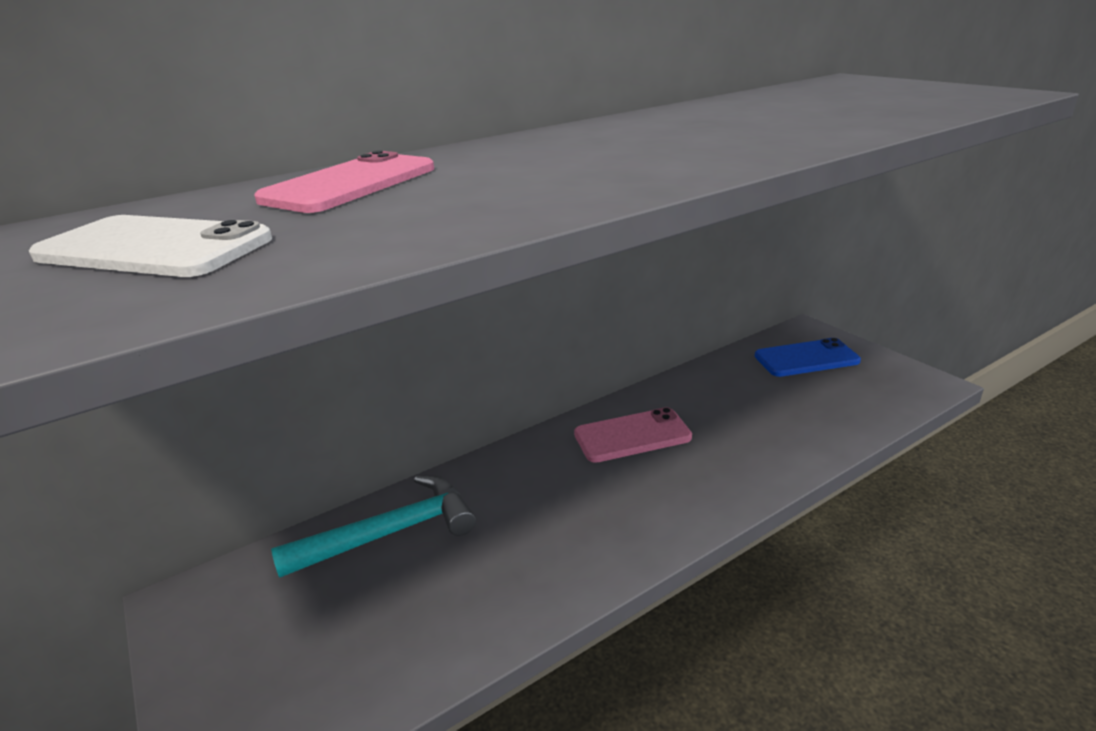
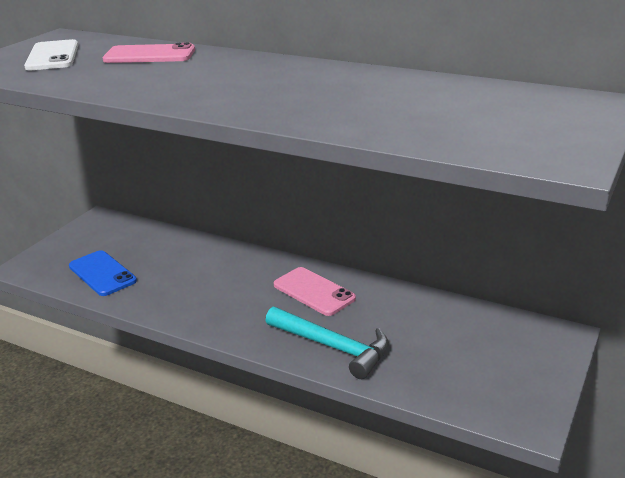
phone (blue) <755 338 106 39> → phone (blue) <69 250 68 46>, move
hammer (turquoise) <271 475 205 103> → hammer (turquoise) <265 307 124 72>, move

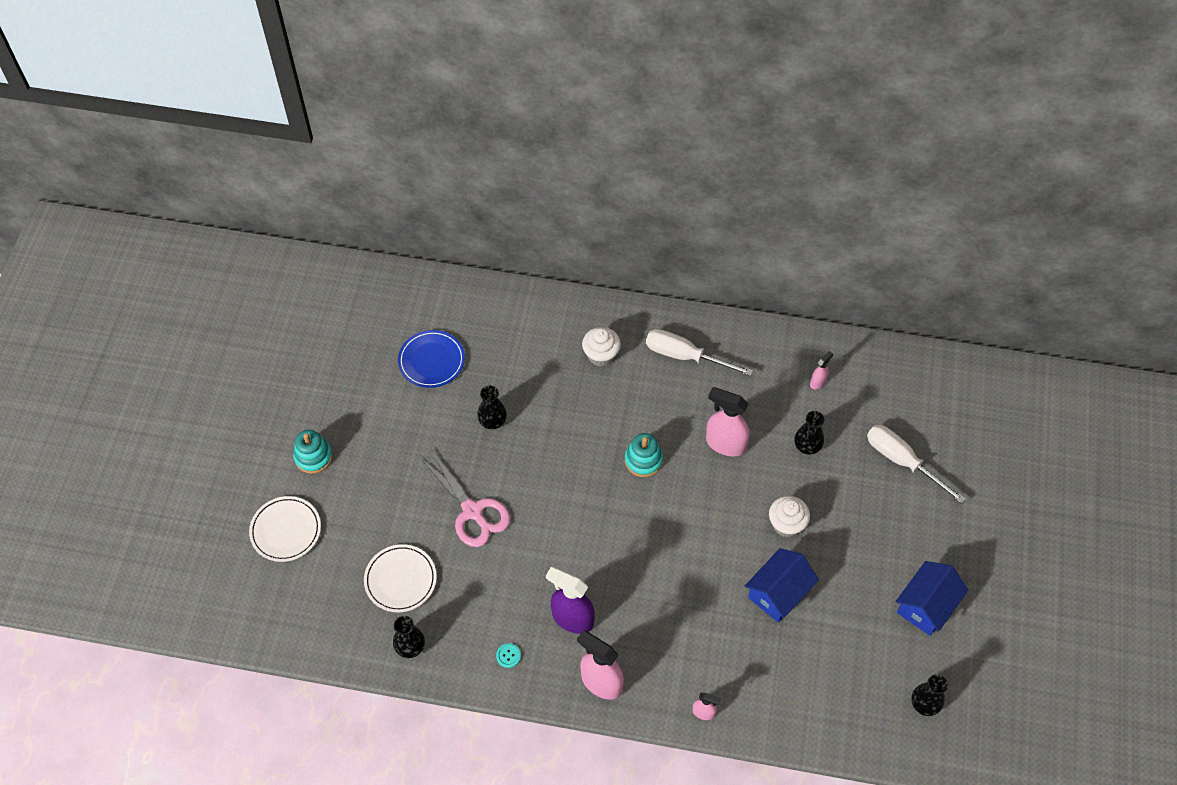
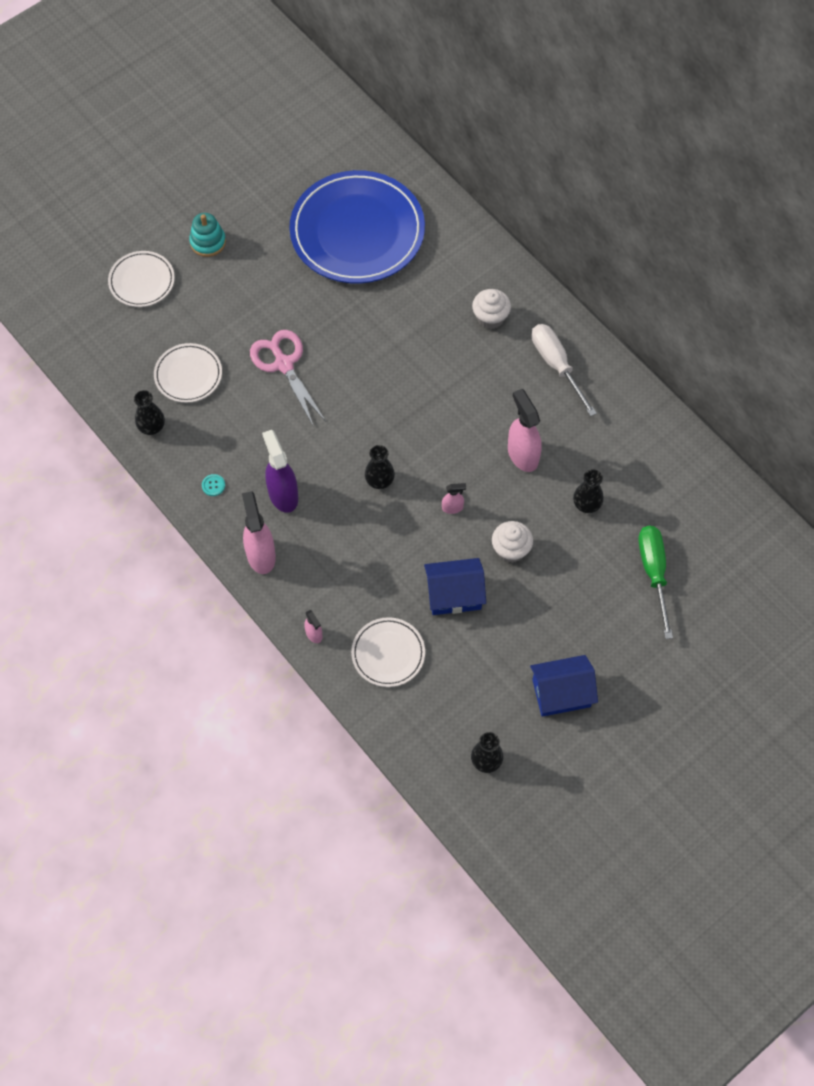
plate (blue) <398 330 67 58> → plate (blue) <289 170 136 114>, x2.07
spray bottle (pink) <810 351 23 38> → spray bottle (pink) <442 483 24 31>, move
vase (black) <477 386 30 43> → vase (black) <365 445 30 44>, move
screwdriver (white) <867 425 99 79> → screwdriver (green) <638 526 35 113>
stacking toy (turquoise) <625 433 38 44> → -
scissors (pink) <420 451 91 96> → scissors (pink) <250 330 75 97>, 150 degrees clockwise
- → plate (white) <351 617 74 70>

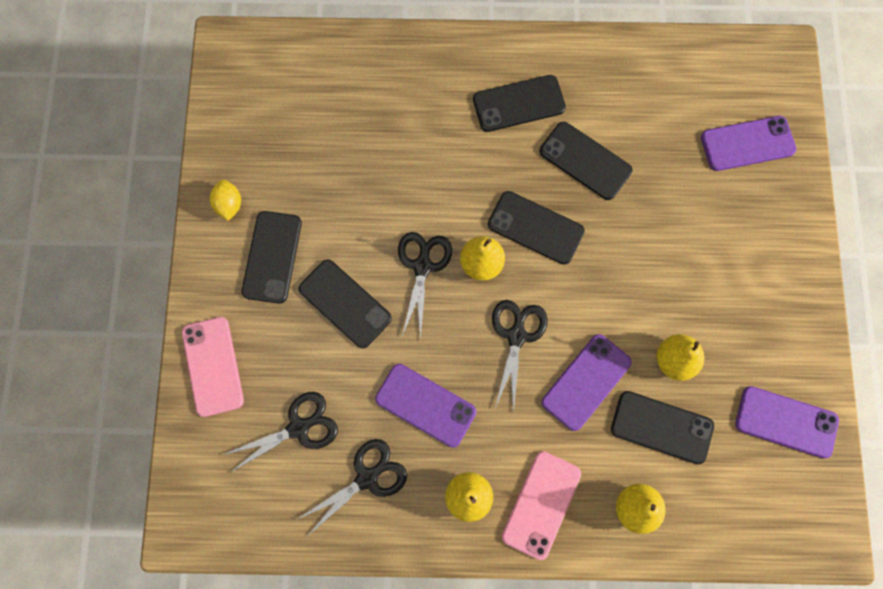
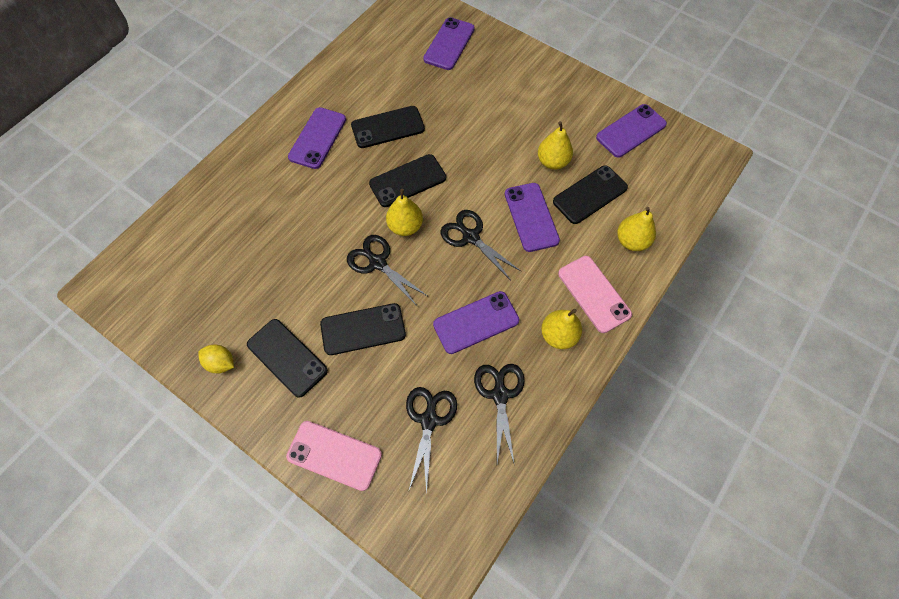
phone (black) <473 75 93 57> → phone (purple) <288 107 58 62>

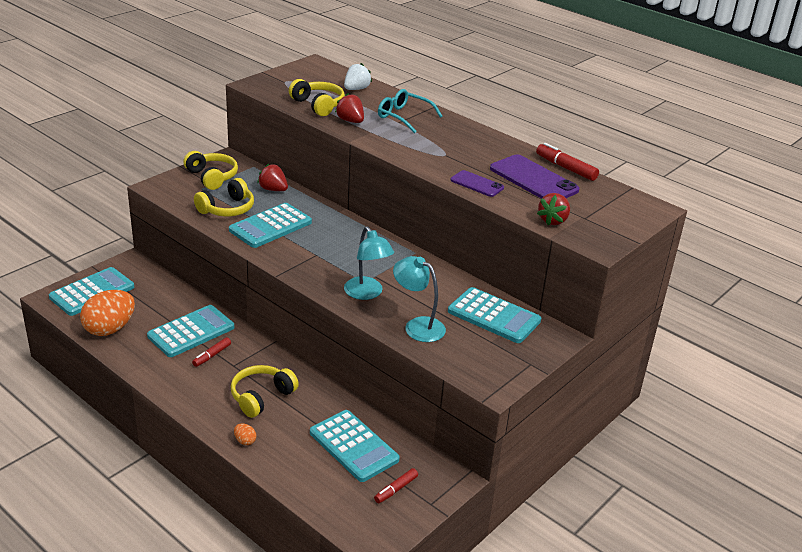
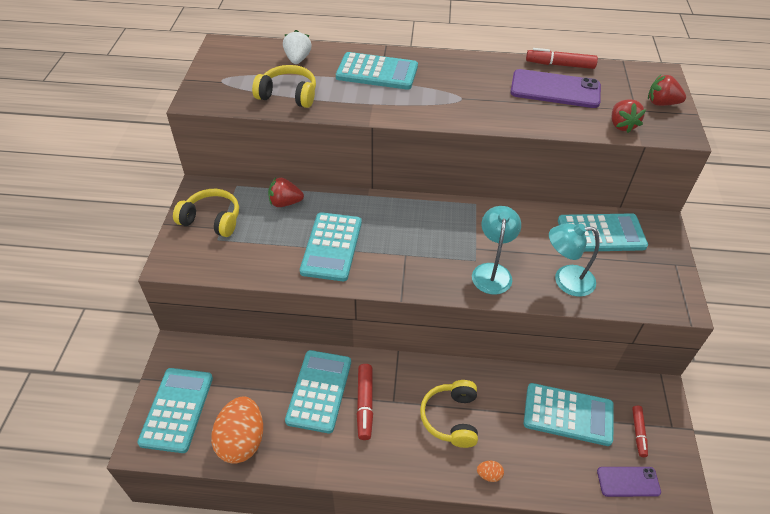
glasses (turquoise) <378 89 64 45> → calculator (turquoise) <336 52 82 38>
strawberry (red) <335 93 29 30> → strawberry (red) <648 75 38 31>, move
phone (purple) <450 170 54 27> → phone (purple) <597 467 64 30>, move
headphones (yellow) <194 178 60 38> → -
lamp (turquoise) <344 227 50 73> → lamp (turquoise) <472 206 49 89>, 105 degrees counterclockwise
marker (red) <192 337 39 30> → marker (red) <357 364 16 76>, x1.54

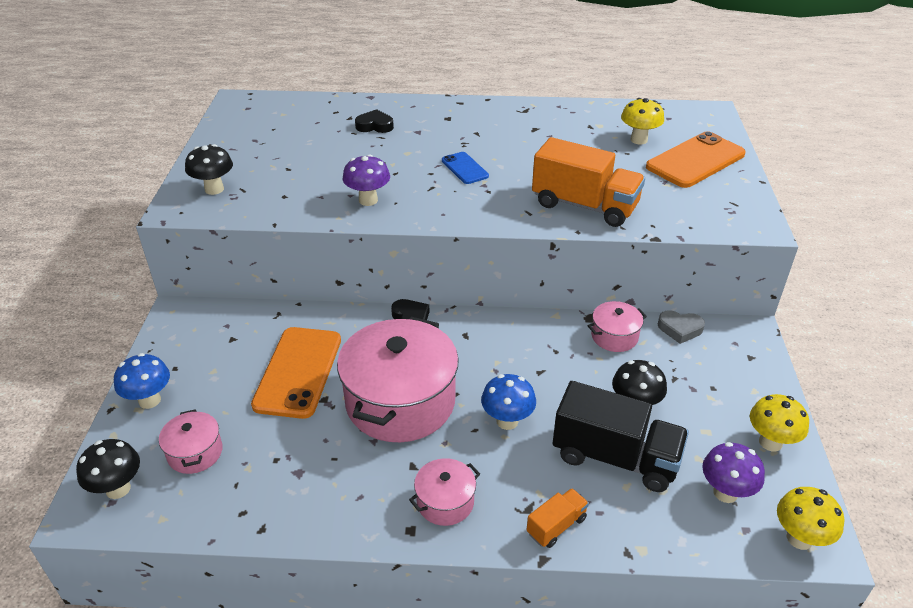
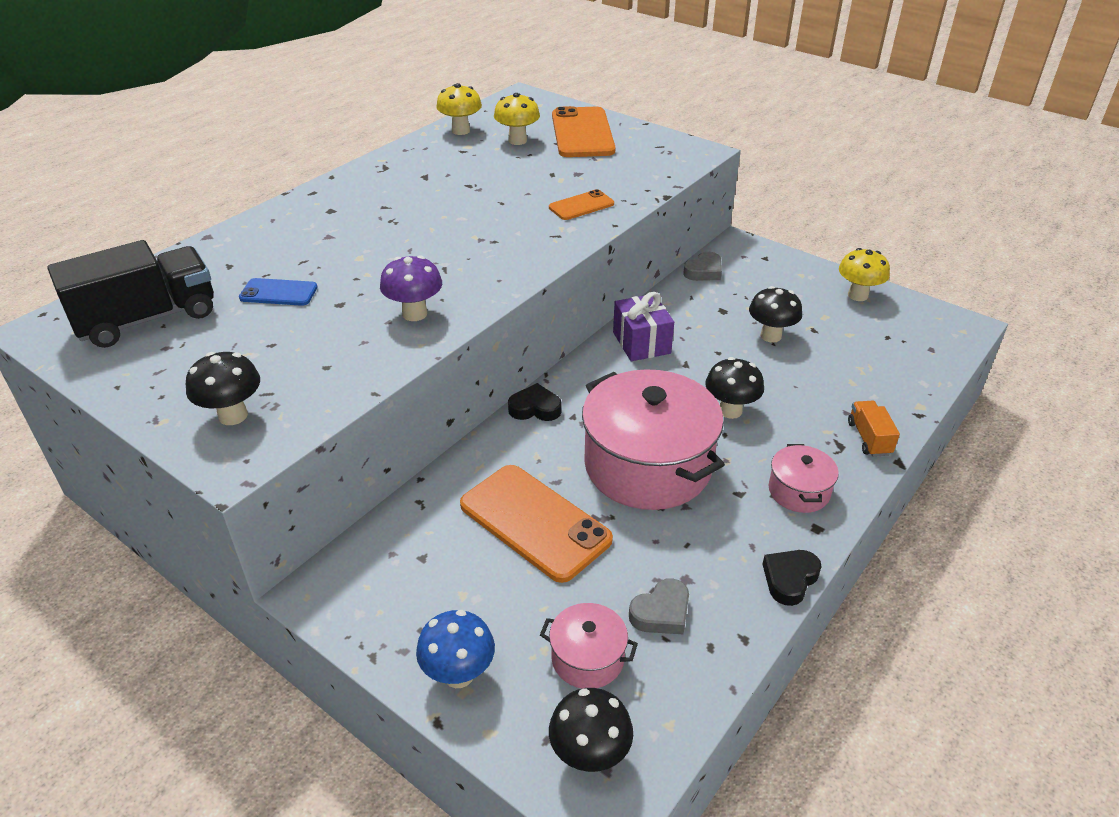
heart (black) <355 109 39 24> → heart (black) <763 550 59 56>, move
truck (orange) <532 137 113 90> → phone (orange) <549 189 65 31>
phone (blue) <442 152 47 32> → phone (blue) <239 278 78 28>, move
pot (pink) <588 301 59 51> → -
mushroom (blue) <481 374 55 56> → mushroom (black) <705 357 59 62>
truck (black) <553 381 136 111> → truck (black) <47 240 167 108>, move
mushroom (purple) <702 442 63 61> → -
mushroom (yellow) <777 487 67 63> → mushroom (yellow) <436 83 46 52>, move
- → gift (purple) <613 292 61 69>
- → heart (grey) <629 578 60 57>

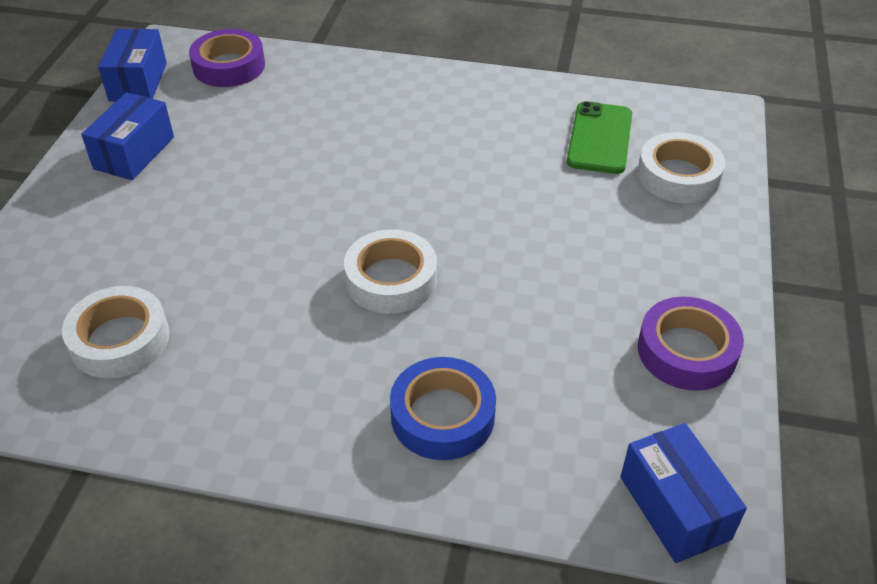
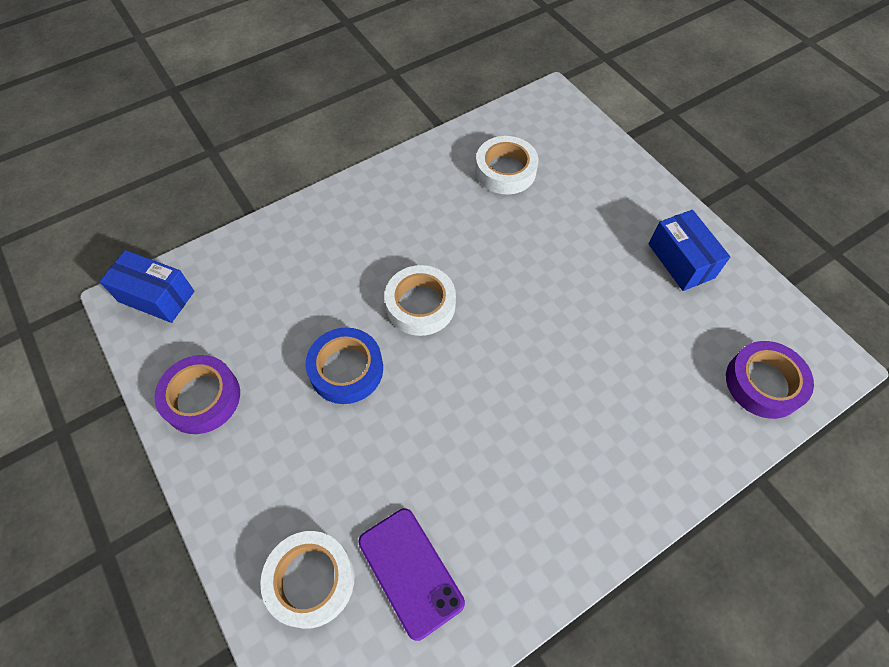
box (blue) <98 29 69 73> → -
phone (green) <567 101 65 73> → phone (purple) <358 508 107 133>
tape (blue) <390 357 106 103> → tape (blue) <306 327 77 77>, move

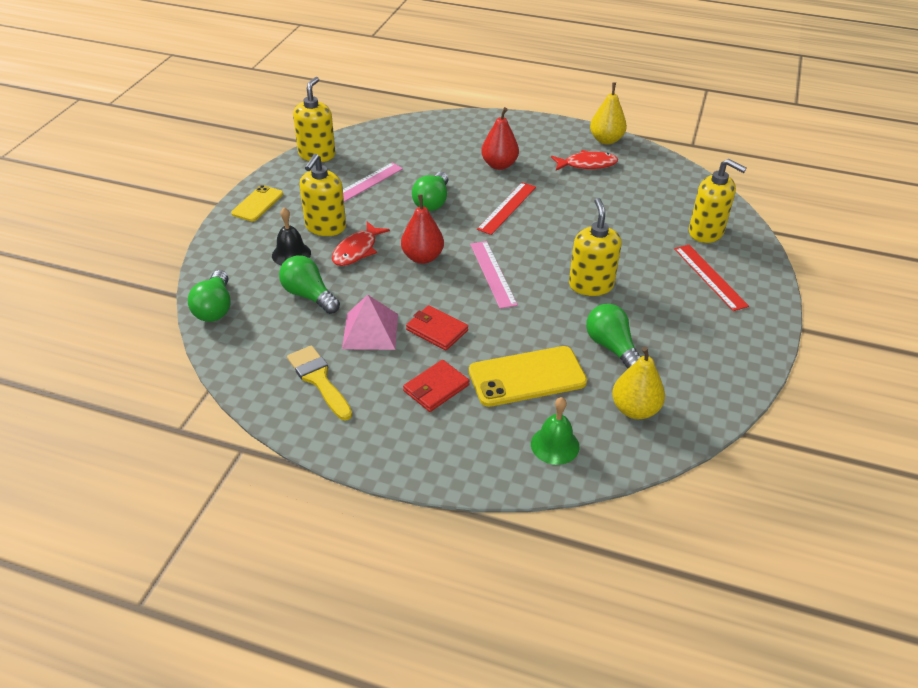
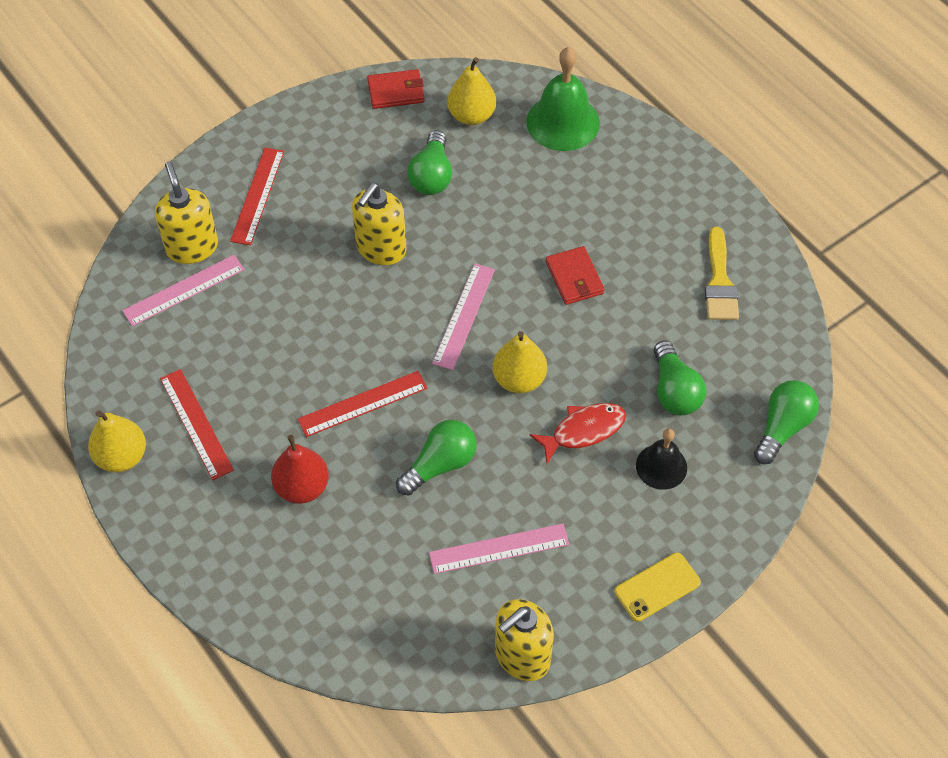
fish (red) <551 150 67 21> → ruler (red) <160 369 74 111>
soap dispenser (yellow) <299 154 47 82> → -
pear (red) <401 194 43 70> → pear (yellow) <493 331 54 62>
pyramid (pink) <342 295 56 55> → -
phone (yellow) <469 346 118 61> → -
wallet (red) <403 360 66 52> → wallet (red) <367 69 57 40>, move
bell (green) <531 397 49 68> → bell (green) <526 47 74 104>, x1.64
- → ruler (pink) <122 255 123 71>

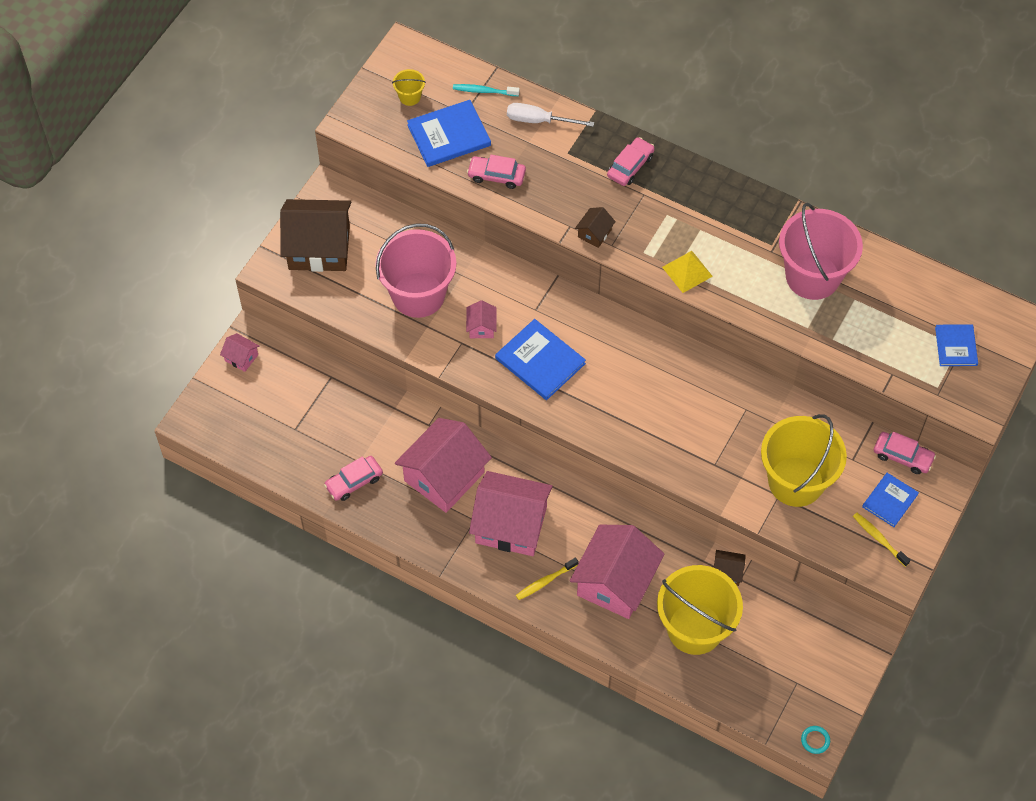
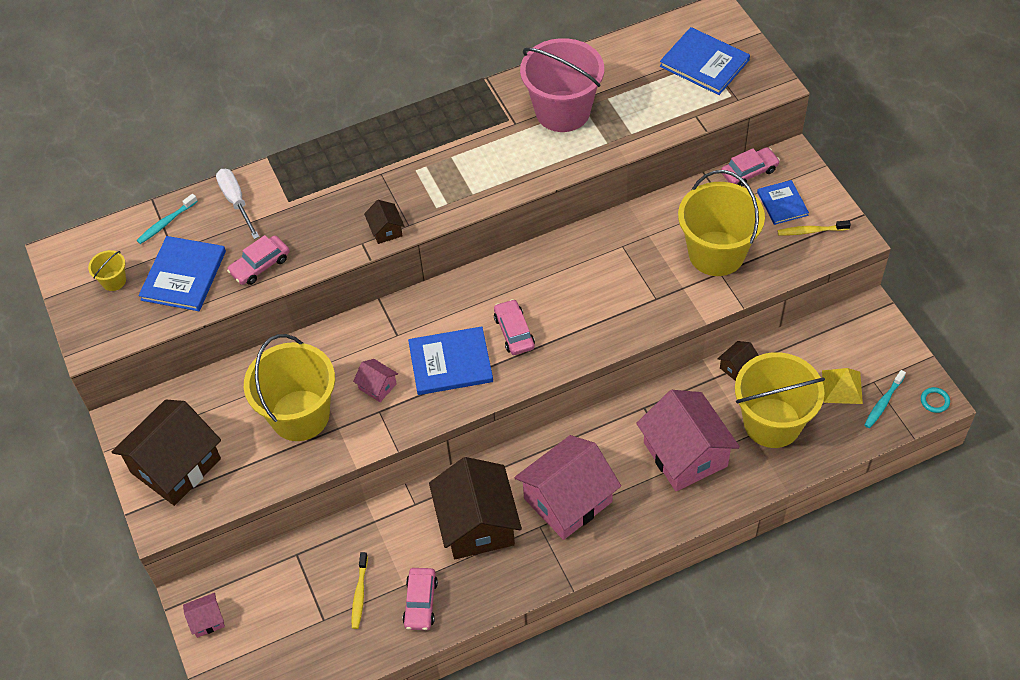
screwdriver (white) <507 103 87 24> → screwdriver (white) <216 169 43 70>, 105 degrees clockwise
car (pink) <607 137 48 49> → car (pink) <494 299 41 56>, move
bucket (pink) <375 223 81 95> → bucket (yellow) <244 334 91 107>
pyramid (yellow) <662 251 51 42> → pyramid (yellow) <822 368 41 36>, move
book (blue) <935 325 43 41> → book (blue) <660 27 90 68>, x1.60
house (pink) <395 418 97 95> → house (brown) <429 457 93 102>
toothbrush (yellow) <516 558 63 42> → toothbrush (yellow) <352 552 16 77>, move
- → toothbrush (turquoise) <864 370 42 58>

